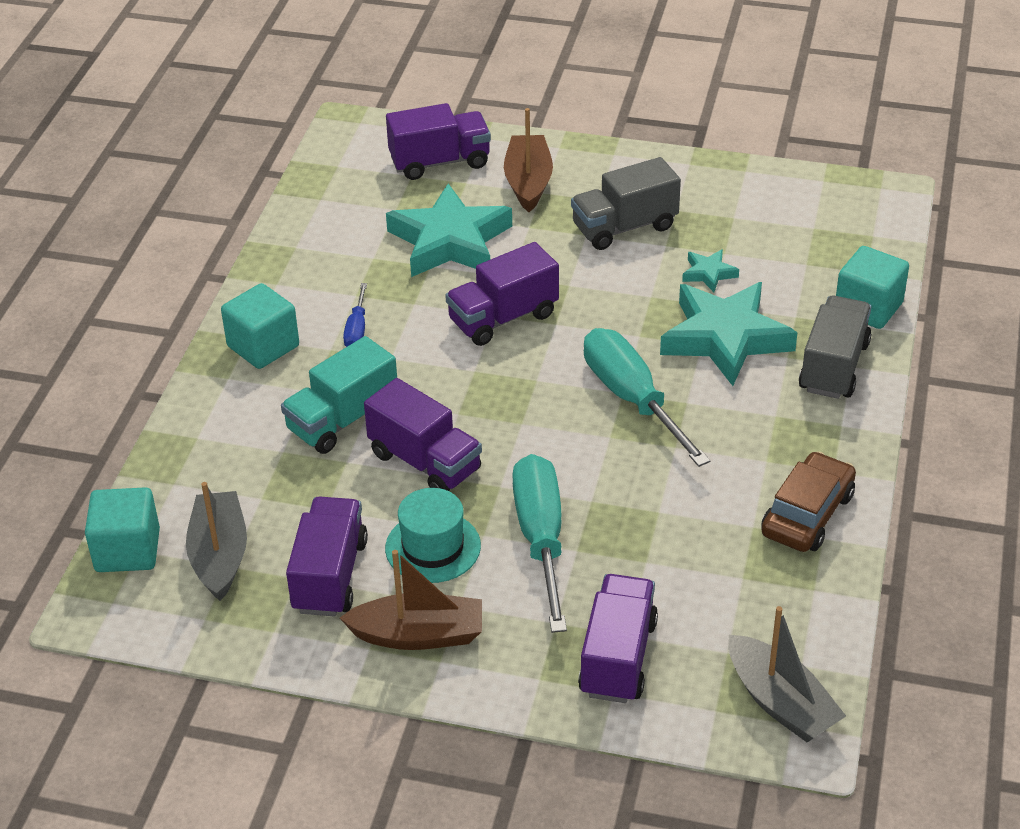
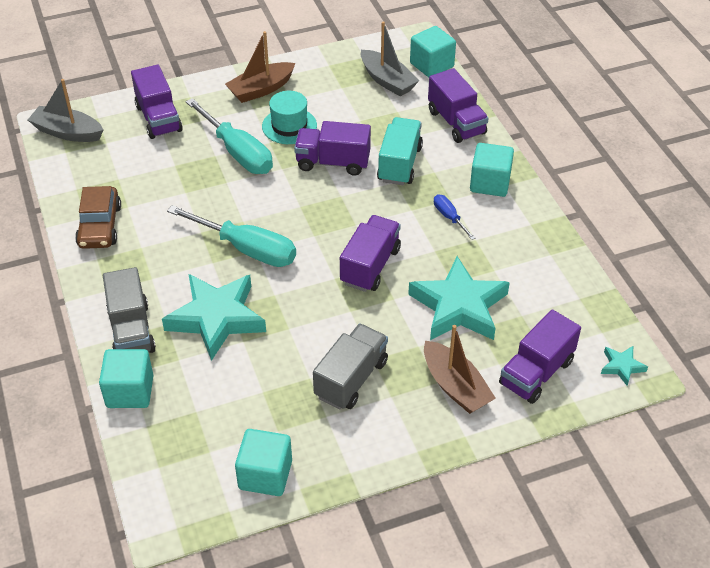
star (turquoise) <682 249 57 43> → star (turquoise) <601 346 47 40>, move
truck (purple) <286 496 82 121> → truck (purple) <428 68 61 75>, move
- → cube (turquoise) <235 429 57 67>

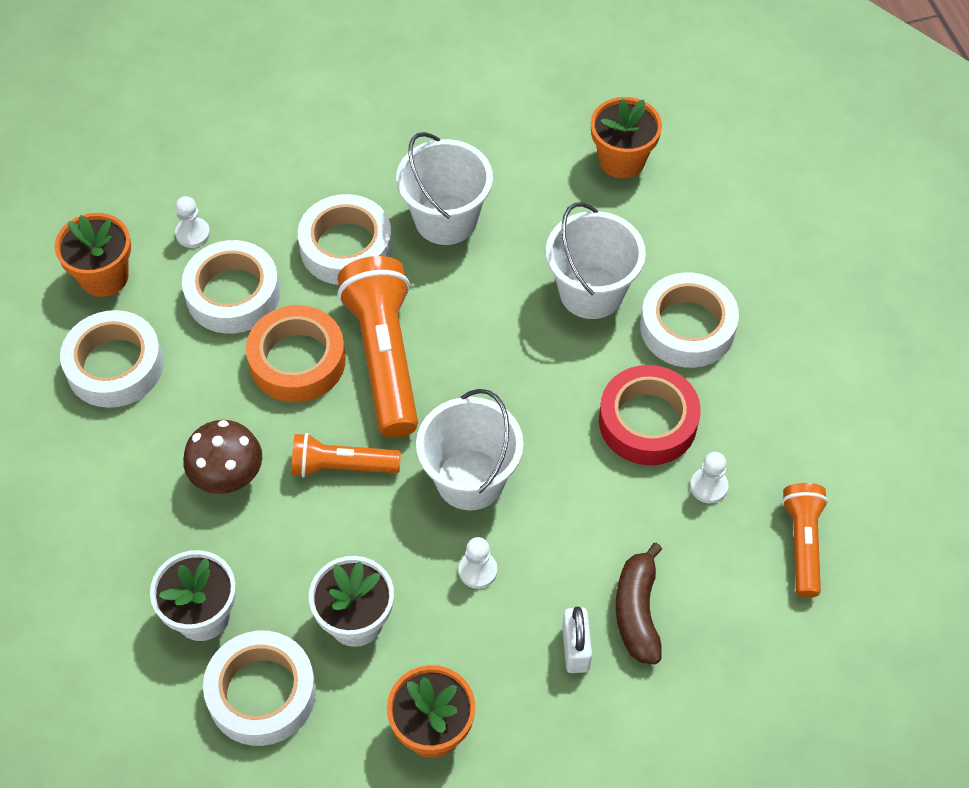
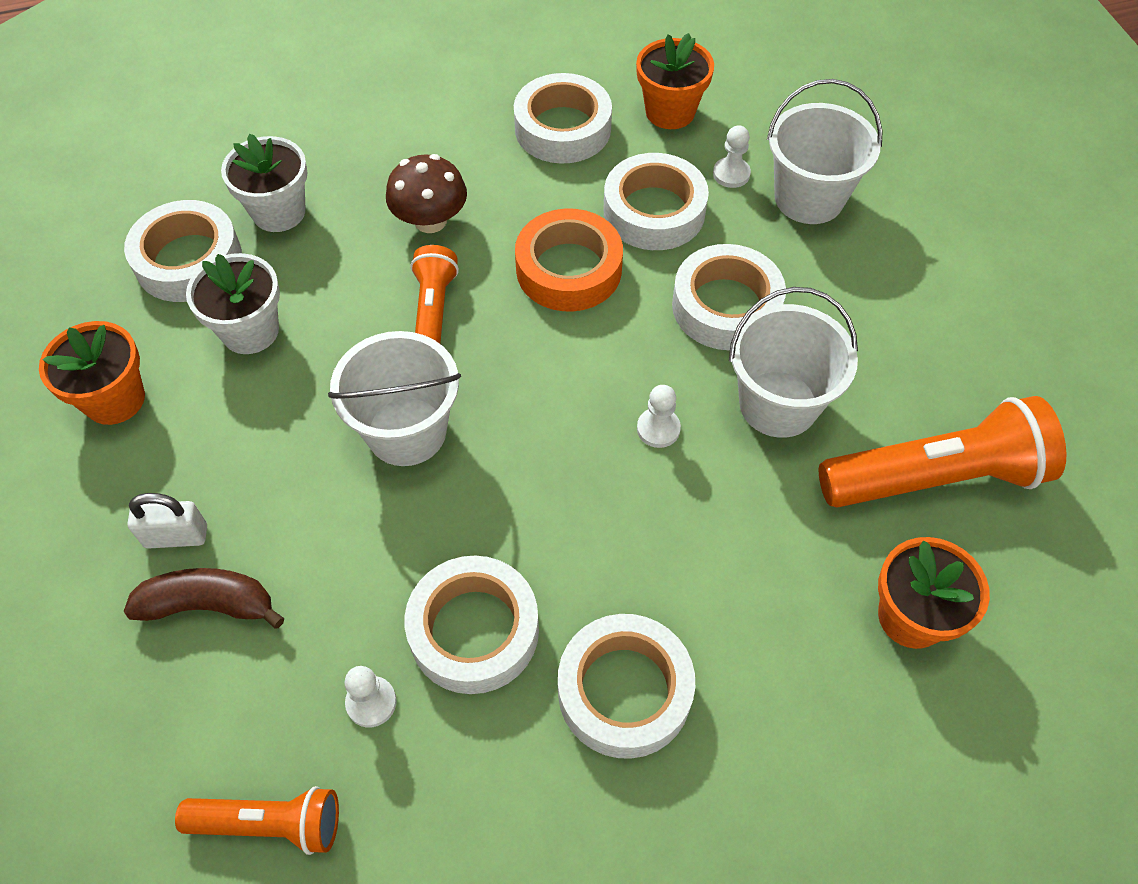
bucket (white) <546 202 100 117> → bucket (white) <767 79 115 145>, move
flashlight (orange) <337 256 81 182> → flashlight (orange) <819 396 248 112>, move
tape (red) <599 365 102 100> → tape (white) <404 556 135 138>
pawn (white) <459 537 38 52> → pawn (white) <637 385 44 63>, move

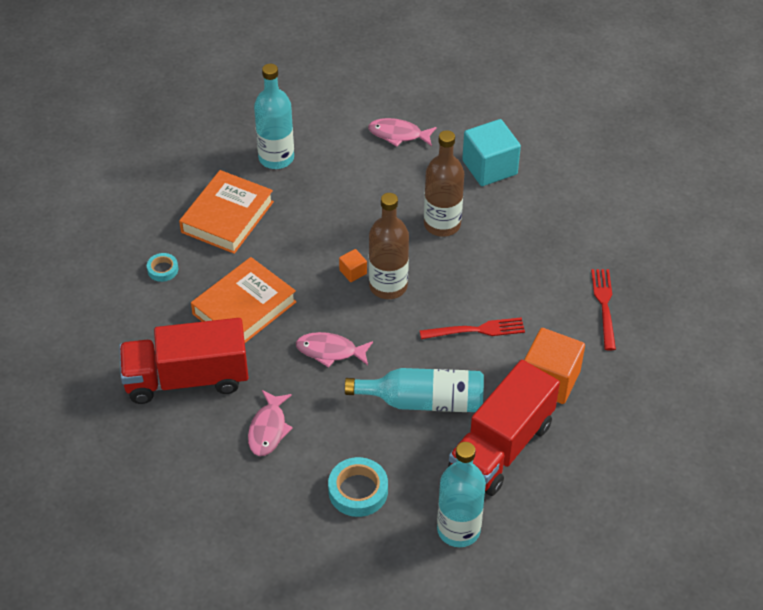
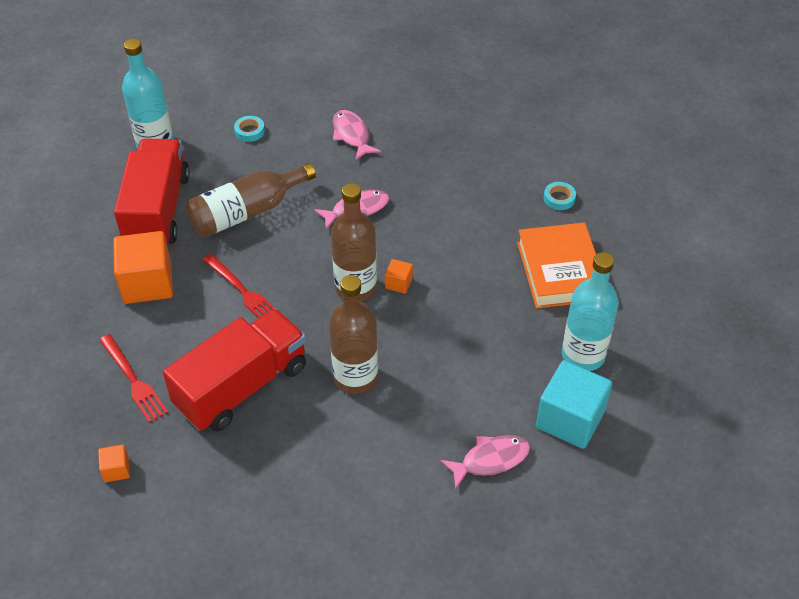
cube (turquoise) <462 119 59 67> → cube (turquoise) <536 360 76 89>, move
book (orange) <191 257 105 86> → -
fork (red) <419 317 106 22> → fork (red) <202 254 73 64>, 90 degrees counterclockwise
truck (red) <119 318 130 86> → truck (red) <163 308 143 123>, move
bottle (turquoise) <345 368 139 44> → bottle (brown) <186 163 130 75>
tape (turquoise) <328 457 60 60> → tape (turquoise) <234 116 31 26>, x0.58
- → cube (orange) <98 444 32 38>

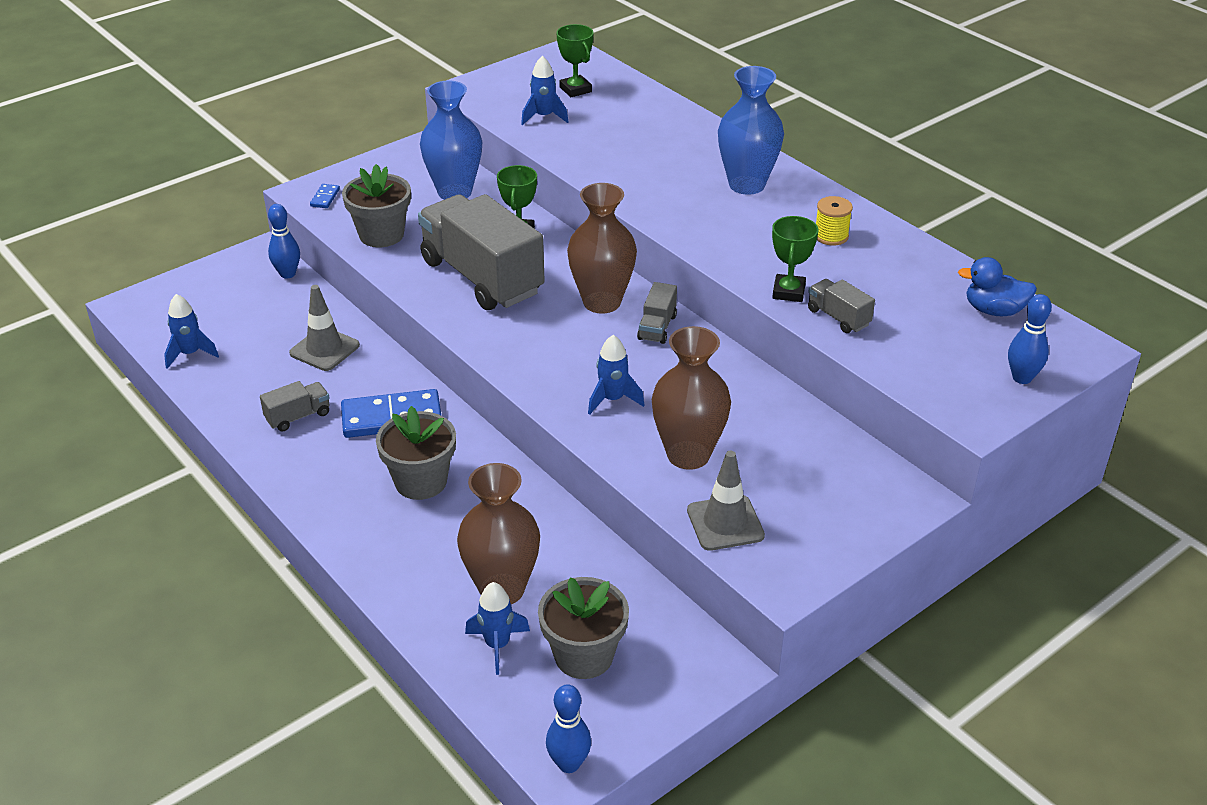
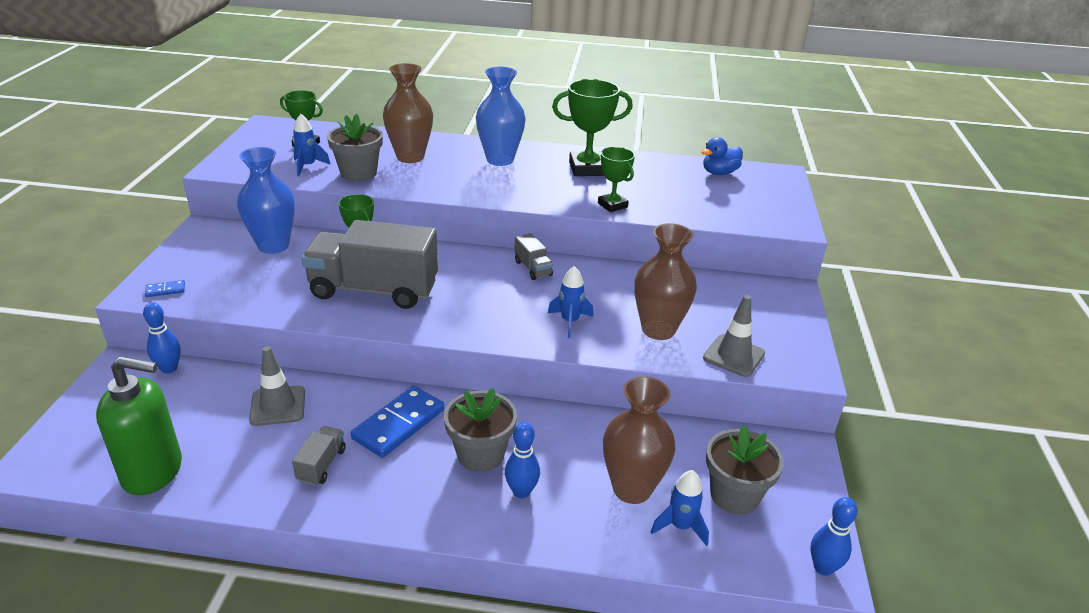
flower pot (grey) <342 164 69 83> → flower pot (grey) <327 114 56 67>, move
vase (brown) <567 183 70 131> → vase (brown) <383 63 50 100>, move
domino (blue) <310 184 30 24> → domino (blue) <145 280 40 17>, 75 degrees counterclockwise
spool (yellow) <816 196 37 49> → trophy (green) <552 79 81 97>
truck (grey) <808 279 67 54> → -
rocket (blue) <164 294 55 75> → soap dispenser (green) <96 356 86 139>
bowling pin (blue) <1008 294 44 90> → bowling pin (blue) <505 422 35 76>, move

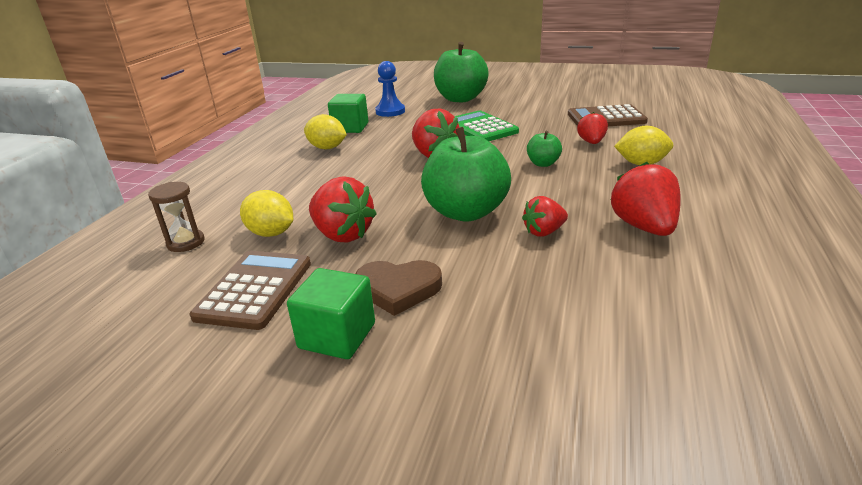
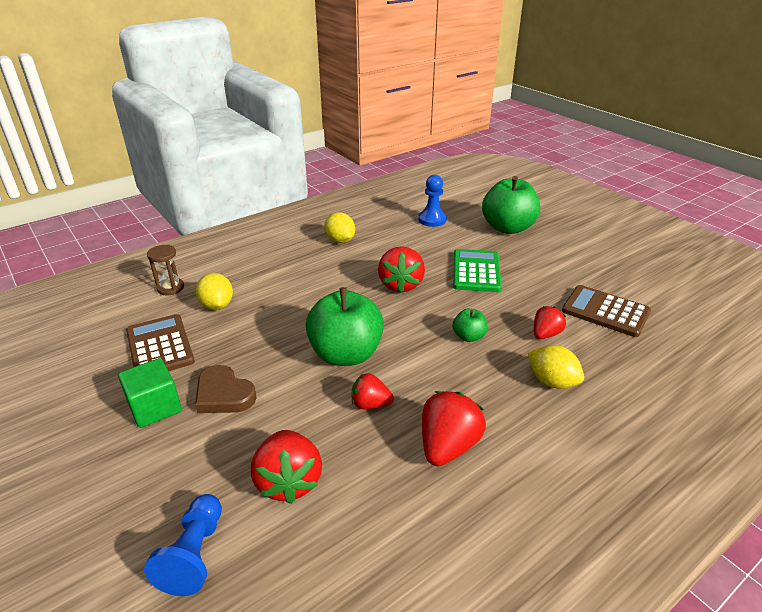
cube (green) <328 94 40 39> → -
strawberry (red) <309 177 68 65> → strawberry (red) <251 430 71 74>, move
calculator (brown) <190 251 121 79> → calculator (brown) <126 314 69 57>, 75 degrees counterclockwise
- → pawn (blue) <144 494 78 102>

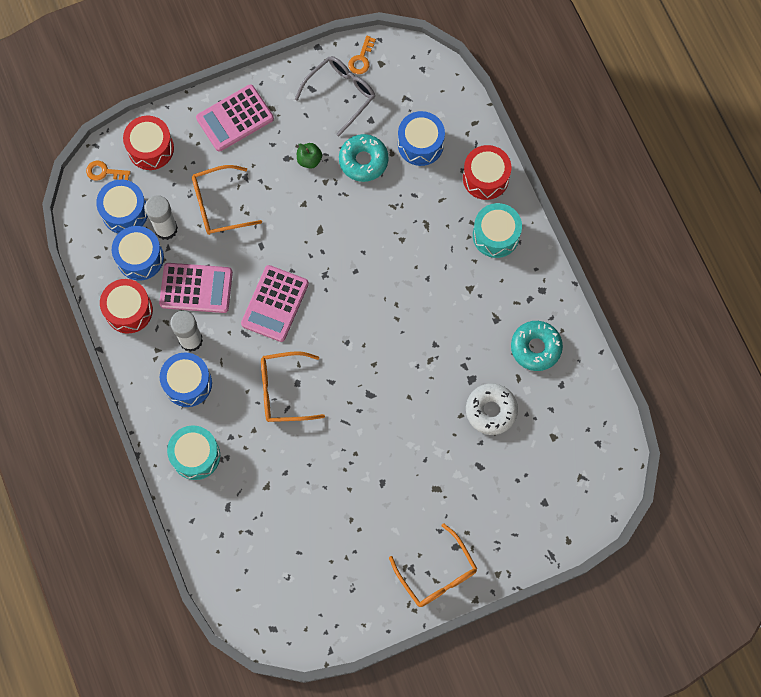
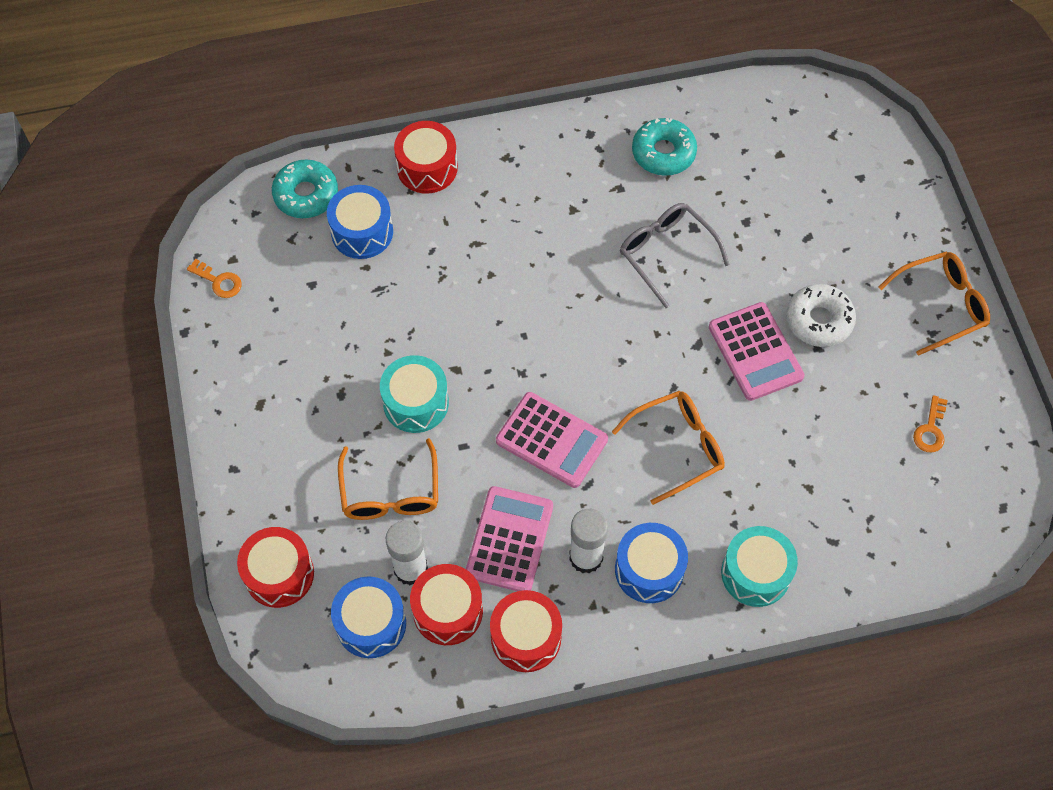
glasses (grey) <295 56 80 81> → glasses (grey) <620 203 110 105>, move
calculator (pink) <196 84 78 68> → calculator (pink) <709 302 96 99>, move
donut (turquoise) <339 134 49 48> → donut (turquoise) <272 159 66 59>, move
apple (green) <297 143 25 25> → -
key (orange) <86 160 45 21> → key (orange) <913 395 35 57>, move
drum (turquoise) <473 203 49 55> → drum (turquoise) <380 355 69 78>, move
drum (blue) <112 226 52 54> → drum (red) <410 564 73 81>
glasses (orange) <261 351 64 71> → glasses (orange) <612 391 113 114>, 120 degrees counterclockwise
donut (white) <466 383 52 52> → donut (white) <786 284 70 63>, move

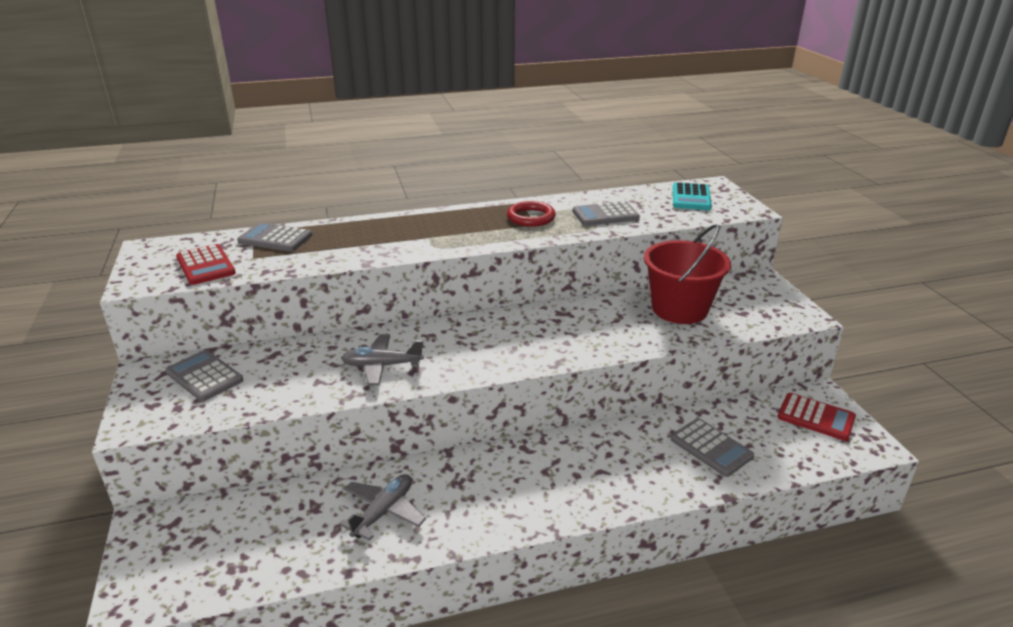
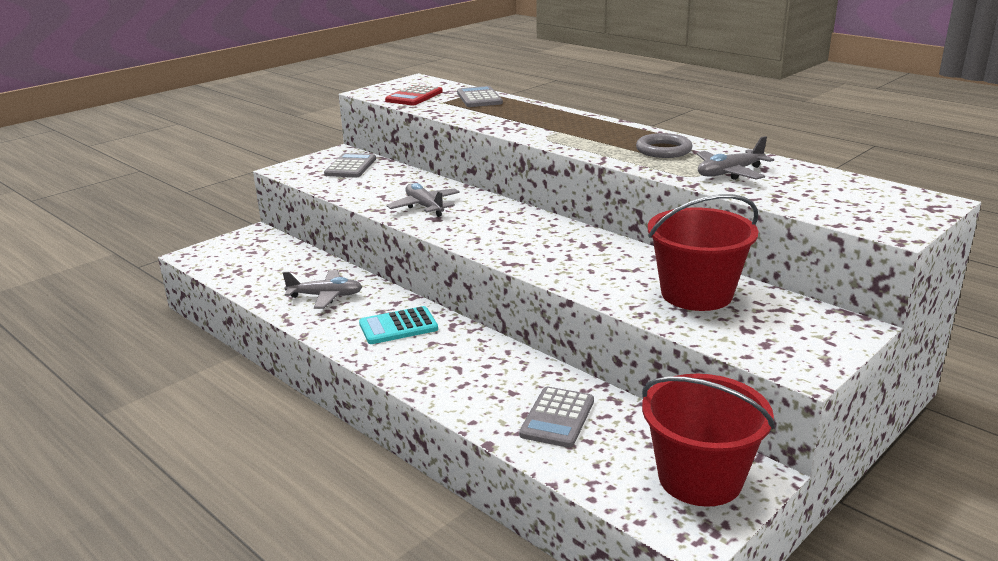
calculator (turquoise) <673 182 39 28> → calculator (turquoise) <359 306 79 38>, move
ring (red) <507 201 49 26> → ring (grey) <636 133 56 25>
calculator (grey) <573 201 67 25> → plane (grey) <696 136 78 44>
calculator (red) <777 393 79 48> → bucket (red) <642 374 133 133>

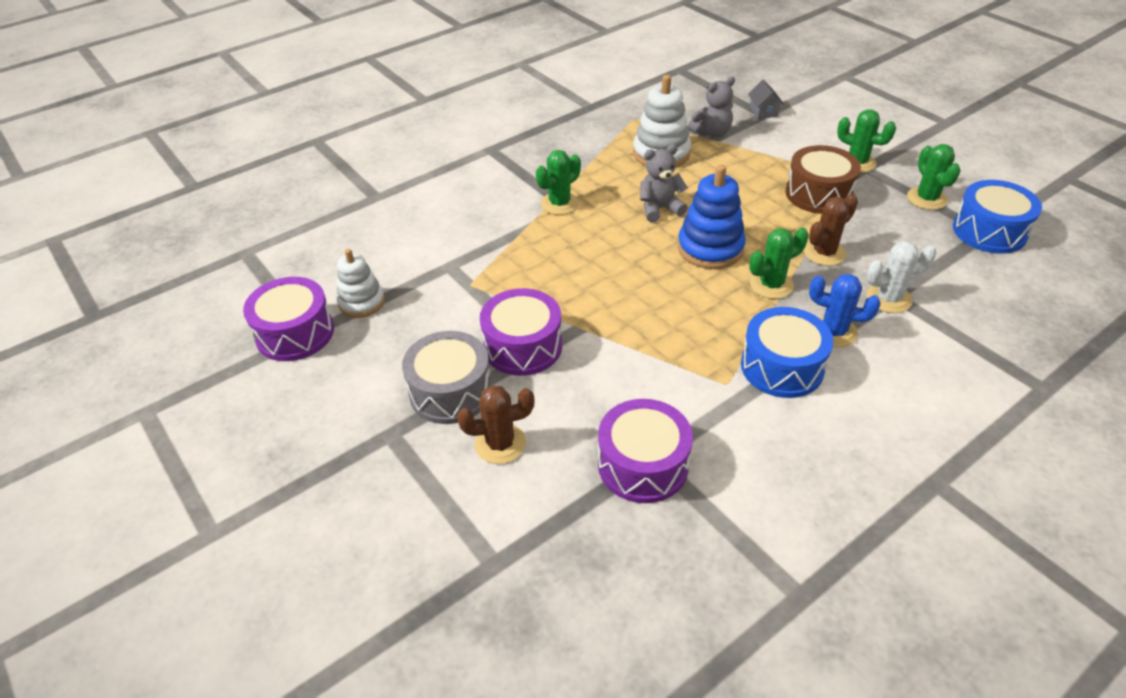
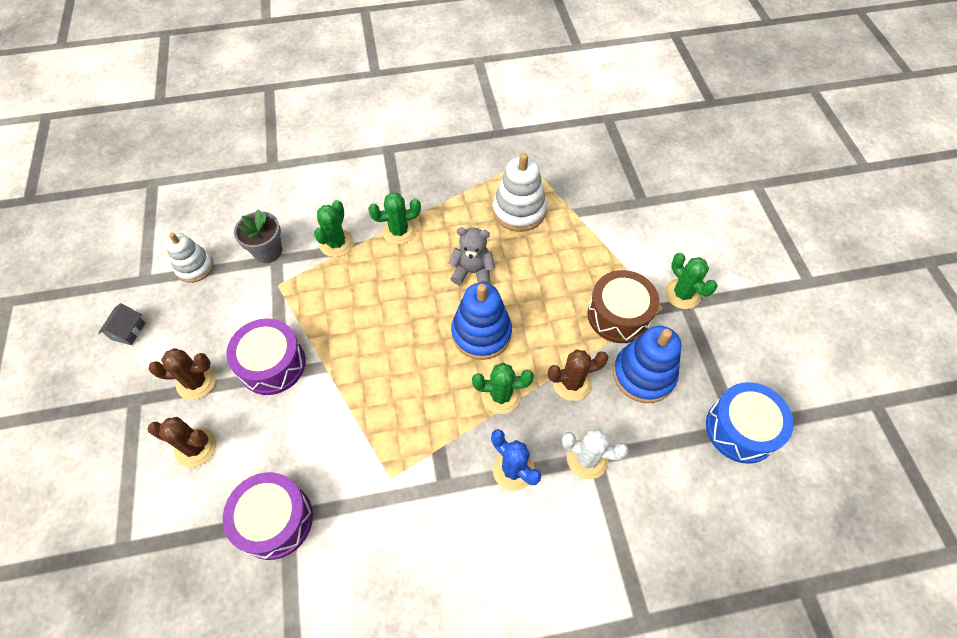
teddy bear (grey) <688 76 47 62> → -
house (grey) <748 80 36 39> → house (grey) <98 303 47 42>, move
cactus (green) <907 144 54 66> → cactus (green) <314 200 40 57>, move
drum (purple) <243 277 91 84> → -
drum (blue) <741 307 93 91> → -
drum (grey) <402 331 90 93> → cactus (brown) <148 348 68 52>
- → flower pot (grey) <234 209 48 54>
- → stacking toy (blue) <613 326 68 77>

